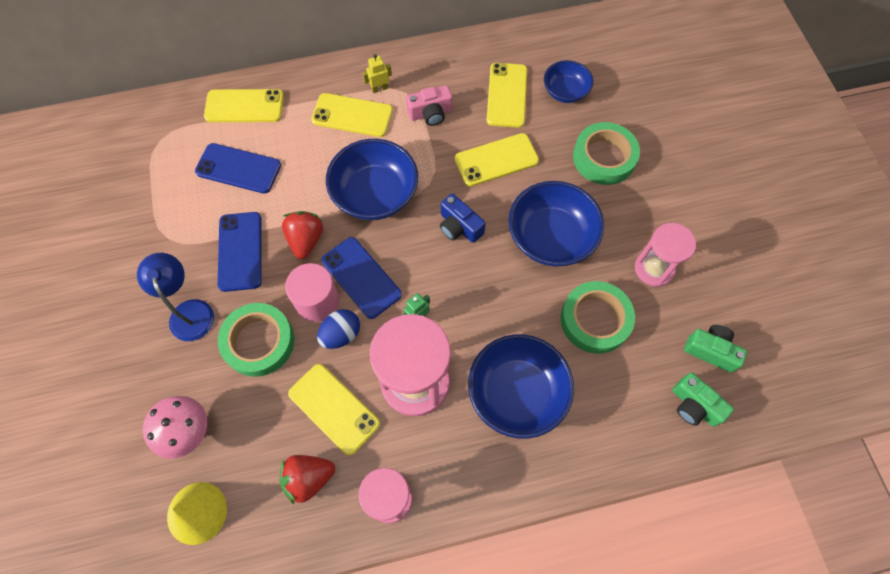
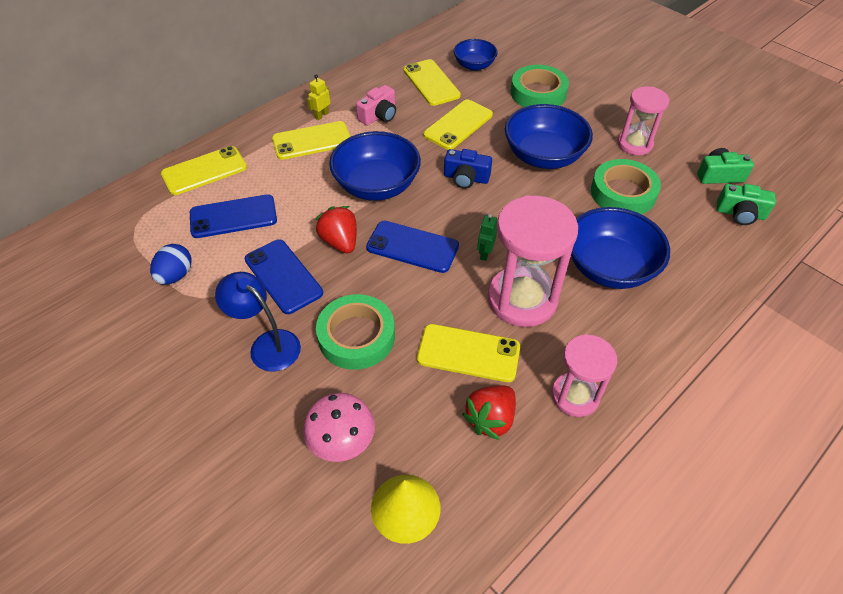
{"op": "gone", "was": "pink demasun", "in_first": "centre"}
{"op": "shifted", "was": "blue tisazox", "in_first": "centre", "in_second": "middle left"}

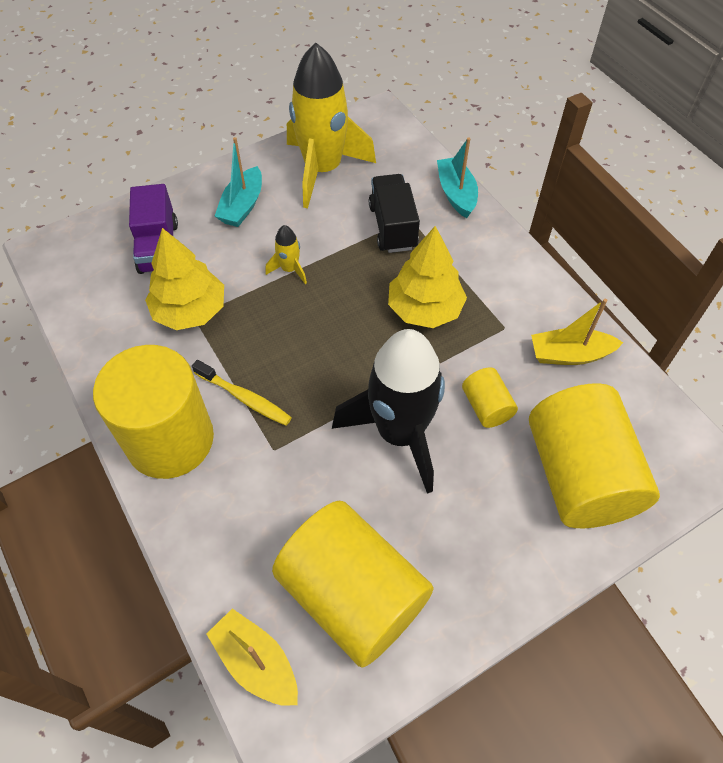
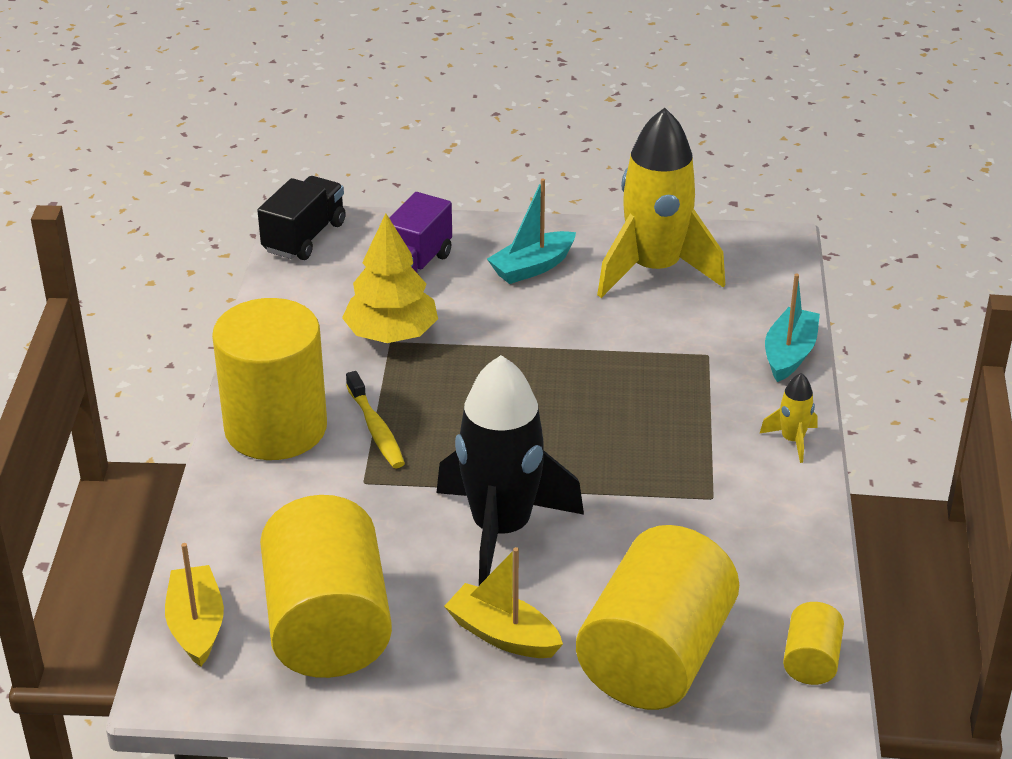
{"op": "shifted", "was": "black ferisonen", "in_first": "top centre", "in_second": "top left"}
{"op": "shifted", "was": "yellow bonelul (no. 1 from left in the first image)", "now": "yellow bonelul (no. 2 from left)", "in_first": "top centre", "in_second": "middle right"}
{"op": "gone", "was": "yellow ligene (no. 2 from left)", "in_first": "centre"}
{"op": "shifted", "was": "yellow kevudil (no. 2 from left)", "in_first": "middle right", "in_second": "bottom centre"}
{"op": "shifted", "was": "yellow demasun (no. 3 from left in the first image)", "now": "yellow demasun (no. 4 from left)", "in_first": "middle right", "in_second": "bottom right"}

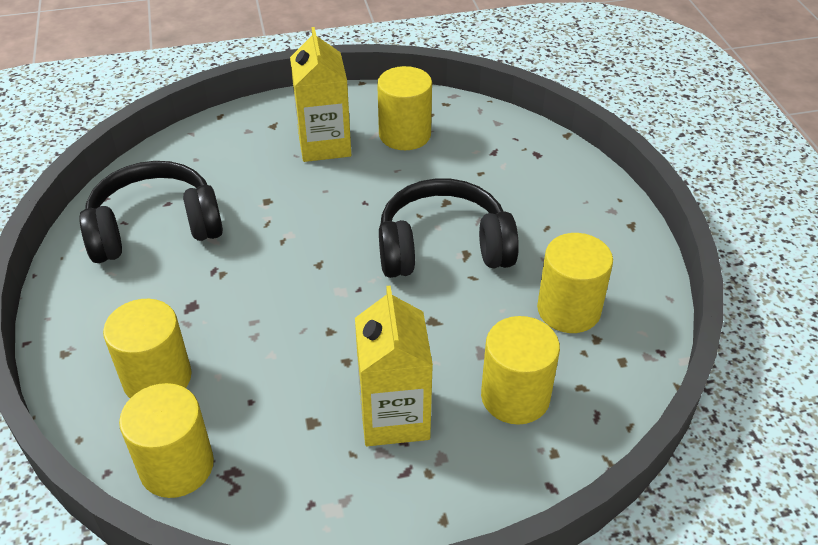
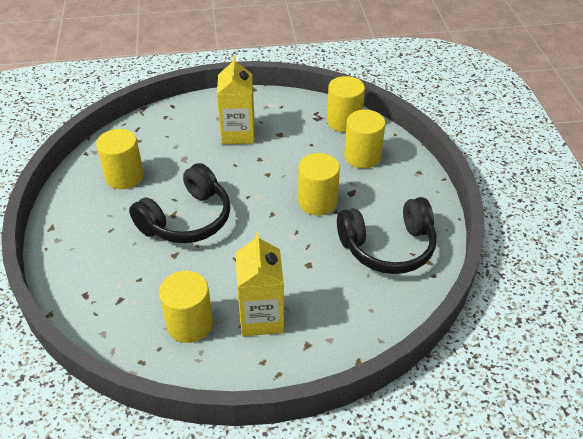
{"op": "rotated", "was": "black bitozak (no. 2 from left in the first image)", "in_first": "centre", "in_second": "middle left", "clockwise": -45}
{"op": "shifted", "was": "yellow demasun (no. 4 from left in the first image)", "now": "yellow demasun (no. 3 from left)", "in_first": "bottom centre", "in_second": "centre"}

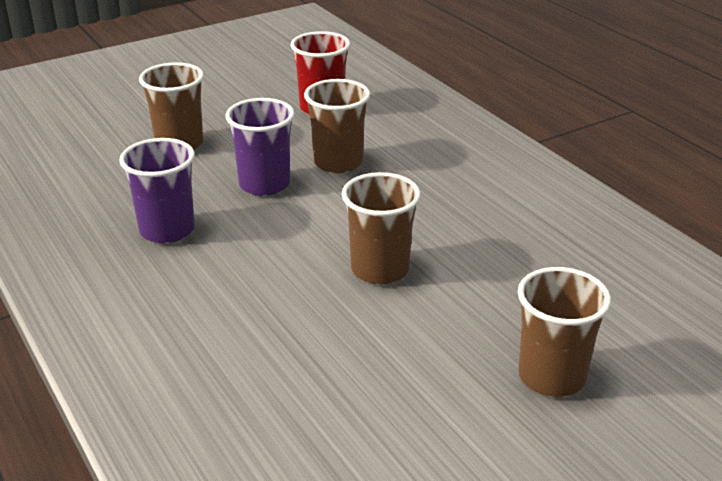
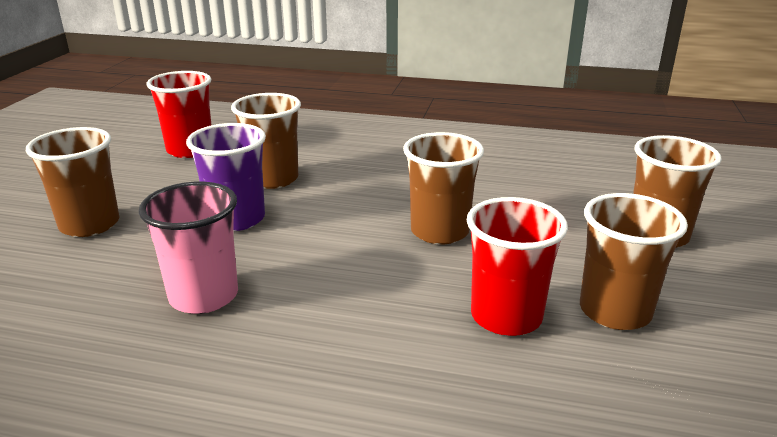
{"op": "repainted", "was": "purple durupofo (no. 1 from left)", "now": "pink durupofo", "in_first": "middle left", "in_second": "middle left"}
{"op": "new", "now": "brown durupofo (no. 4 from left)", "in_second": "middle right"}
{"op": "new", "now": "red durupofo (no. 2 from left)", "in_second": "centre"}

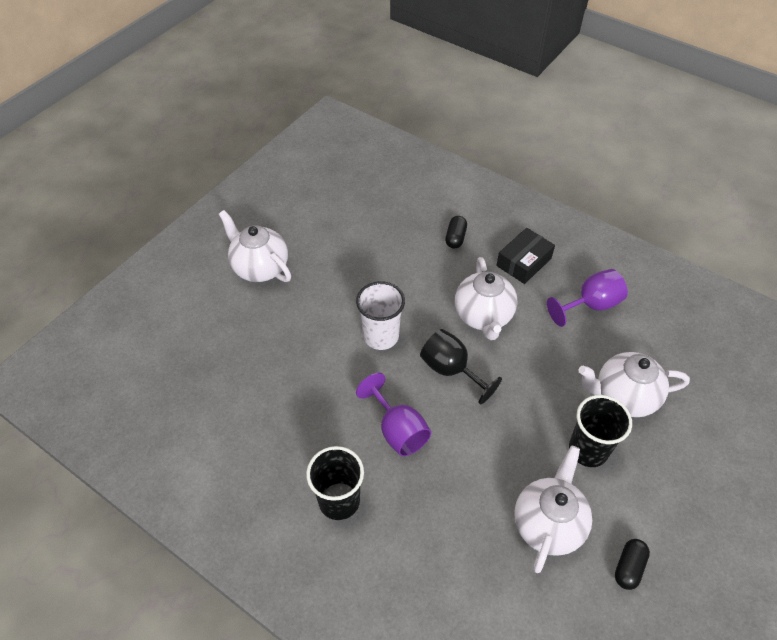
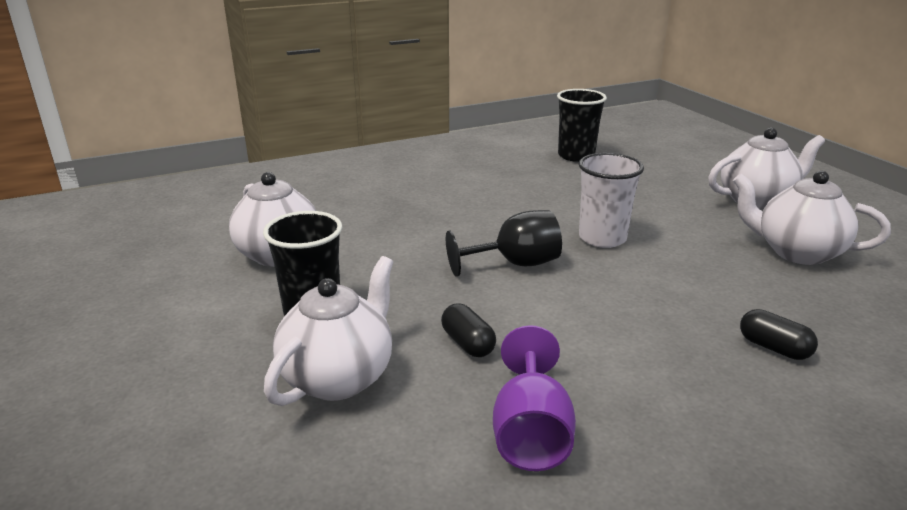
{"op": "gone", "was": "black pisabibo", "in_first": "middle right"}
{"op": "shifted", "was": "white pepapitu (no. 2 from left in the first image)", "now": "white pepapitu (no. 4 from left)", "in_first": "centre", "in_second": "middle right"}
{"op": "gone", "was": "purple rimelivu (no. 1 from left)", "in_first": "centre"}
{"op": "shifted", "was": "black durupofo (no. 1 from left in the first image)", "now": "black durupofo (no. 2 from left)", "in_first": "bottom centre", "in_second": "top centre"}
{"op": "shifted", "was": "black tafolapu (no. 2 from left in the first image)", "now": "black tafolapu (no. 1 from left)", "in_first": "bottom right", "in_second": "centre"}

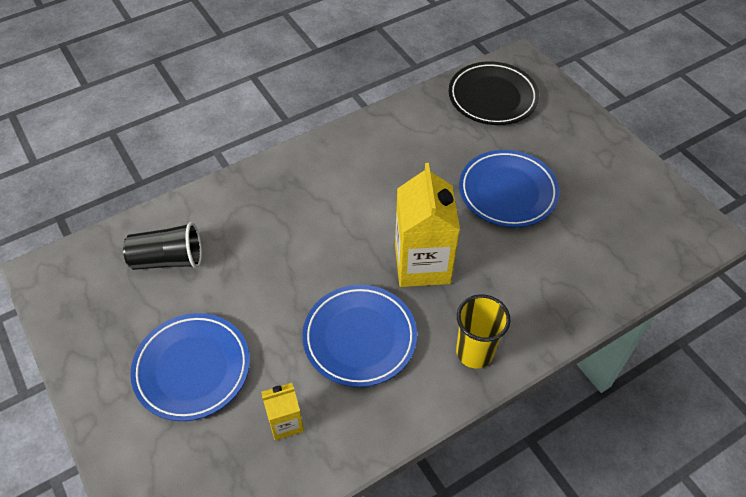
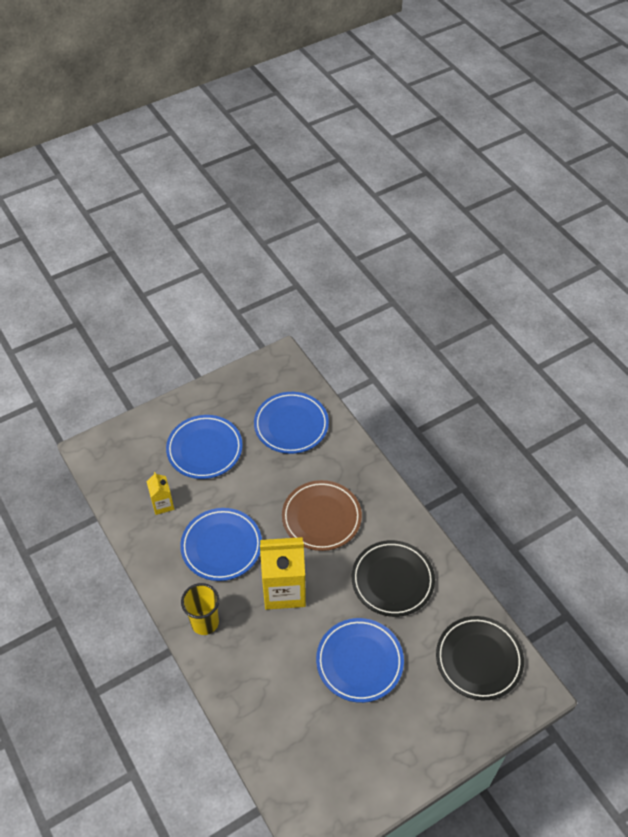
{"op": "swapped", "was": "black durupofo", "now": "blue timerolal (no. 3 from left)", "in_first": "middle left", "in_second": "centre"}
{"op": "new", "now": "brown timerolal", "in_second": "centre"}
{"op": "new", "now": "black timerolal (no. 1 from left)", "in_second": "bottom centre"}

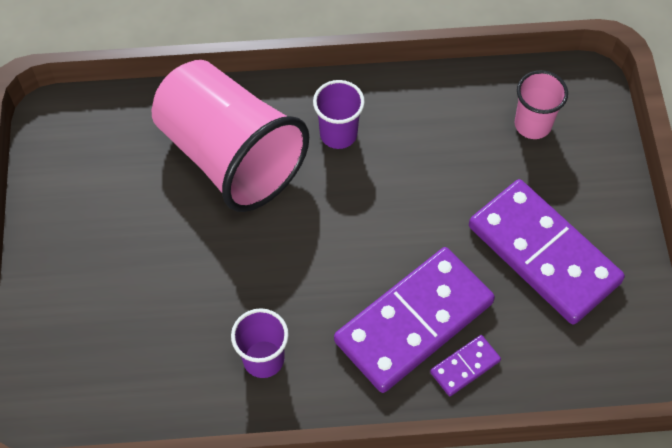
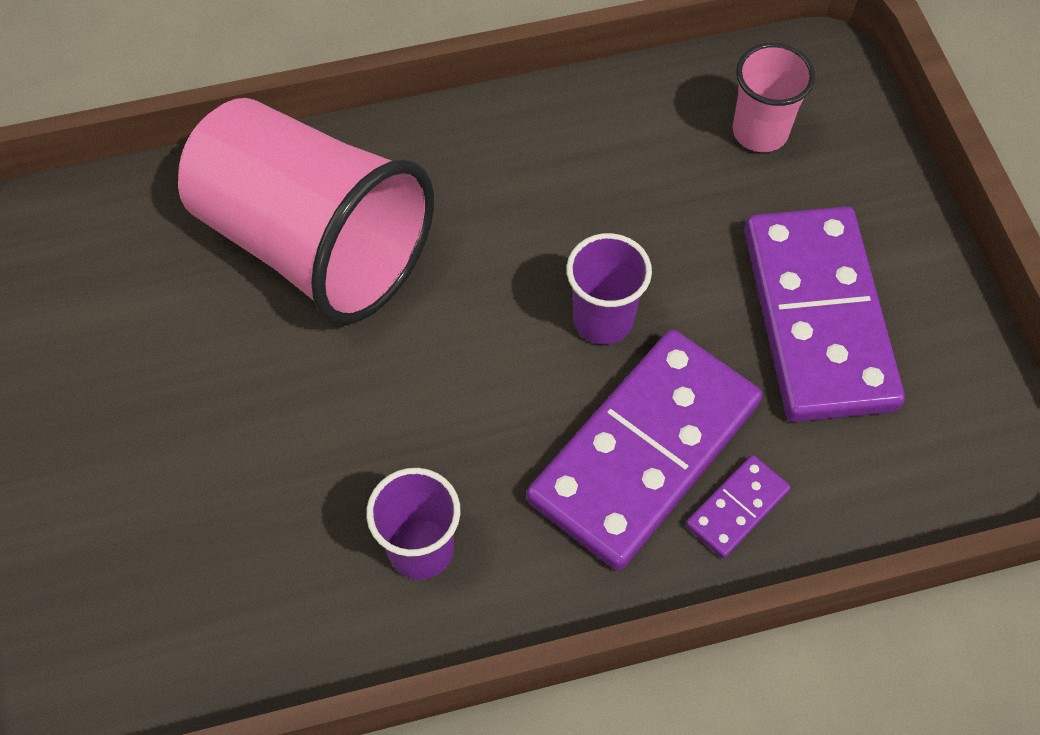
{"op": "shifted", "was": "purple durupofo (no. 2 from left)", "in_first": "top centre", "in_second": "centre"}
{"op": "rotated", "was": "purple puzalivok (no. 3 from left)", "in_first": "middle right", "in_second": "middle right", "clockwise": 45}

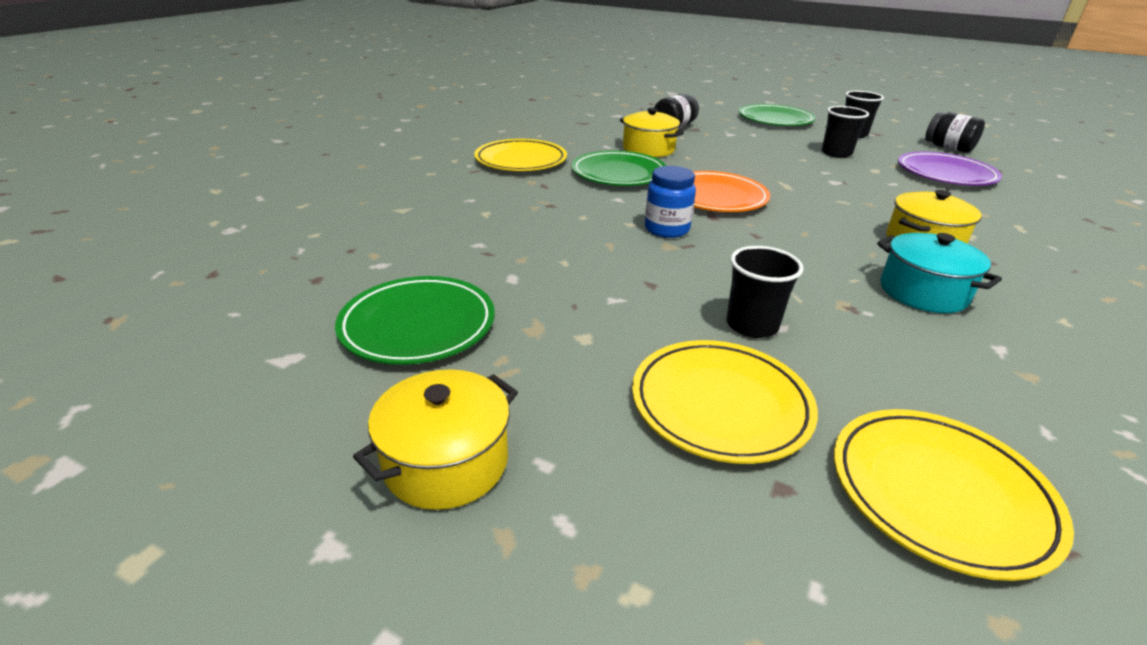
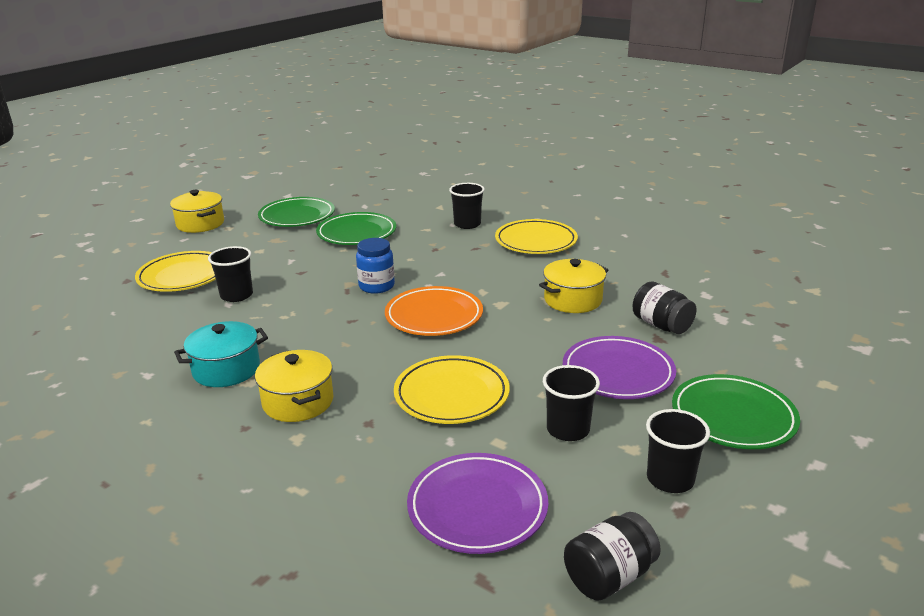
{"op": "shifted", "was": "green timerolal (no. 2 from left)", "in_first": "top centre", "in_second": "centre"}
{"op": "shifted", "was": "yellow timerolal (no. 3 from left in the first image)", "now": "yellow timerolal (no. 2 from left)", "in_first": "bottom right", "in_second": "centre"}
{"op": "new", "now": "black durupofo (no. 2 from left)", "in_second": "centre"}
{"op": "new", "now": "purple timerolal (no. 2 from left)", "in_second": "middle right"}

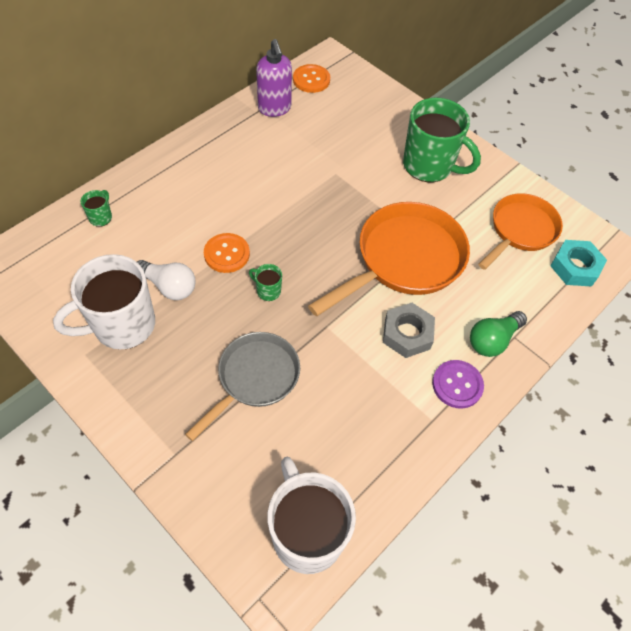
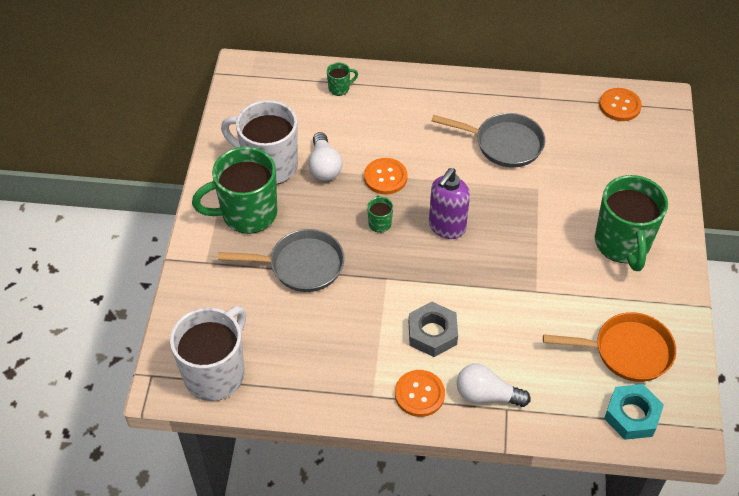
{"op": "shifted", "was": "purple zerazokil", "in_first": "top centre", "in_second": "centre"}
{"op": "gone", "was": "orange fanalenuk (no. 1 from left)", "in_first": "centre"}
{"op": "repainted", "was": "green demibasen", "now": "white demibasen (no. 2 from left)", "in_first": "middle right", "in_second": "bottom right"}
{"op": "repainted", "was": "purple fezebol", "now": "orange fezebol (no. 2 from left)", "in_first": "middle right", "in_second": "bottom centre"}
{"op": "new", "now": "grey fanalenuk (no. 2 from left)", "in_second": "top centre"}
{"op": "new", "now": "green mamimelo (no. 1 from left)", "in_second": "middle left"}

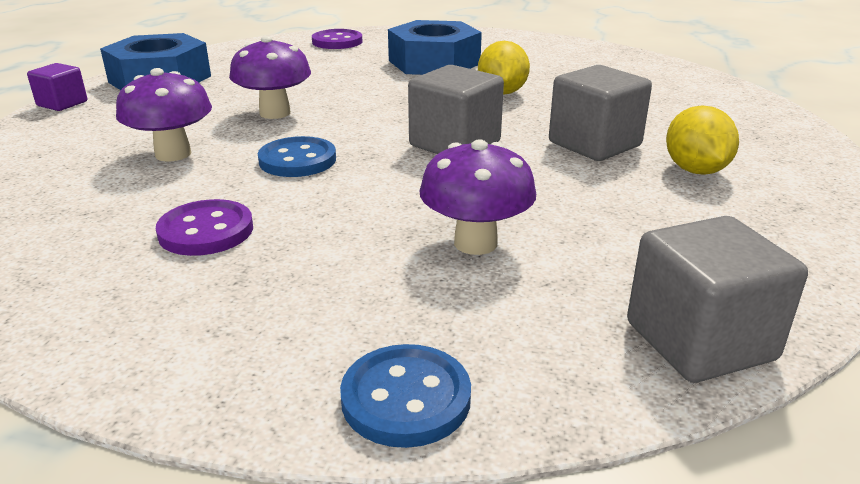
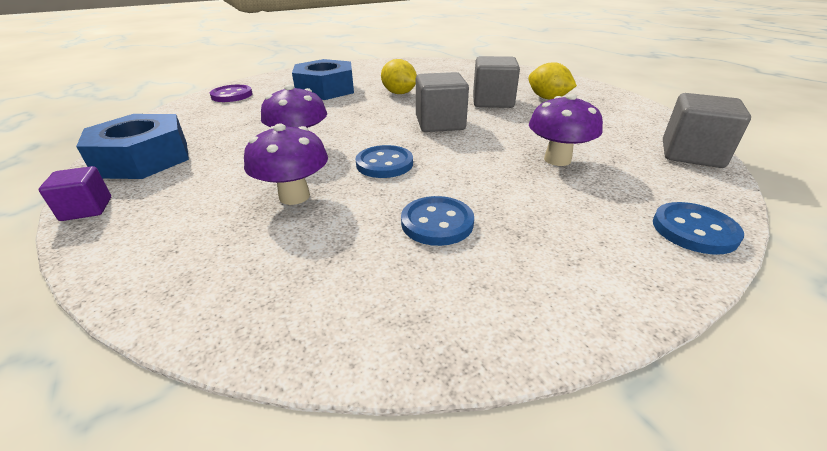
{"op": "repainted", "was": "purple fezebol (no. 1 from left)", "now": "blue fezebol (no. 2 from left)", "in_first": "middle left", "in_second": "centre"}

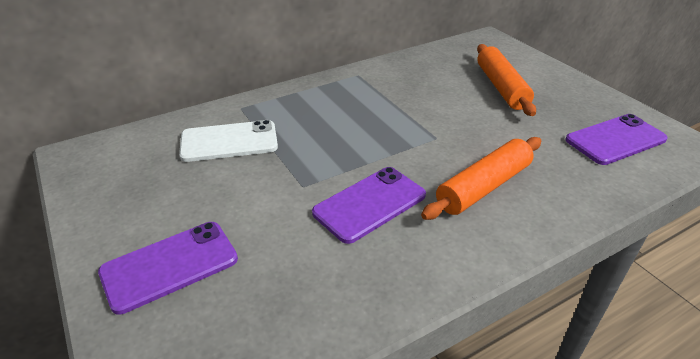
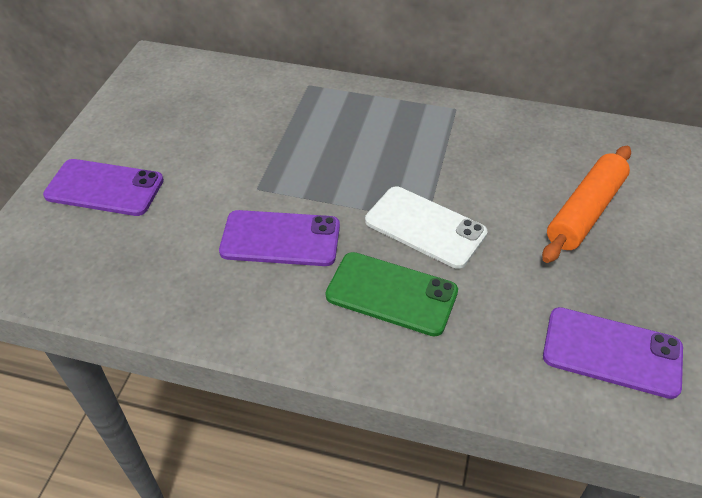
{"op": "shifted", "was": "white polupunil", "in_first": "middle left", "in_second": "centre"}
{"op": "swapped", "was": "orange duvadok (no. 1 from left)", "now": "green polupunil", "in_first": "middle right", "in_second": "centre"}

